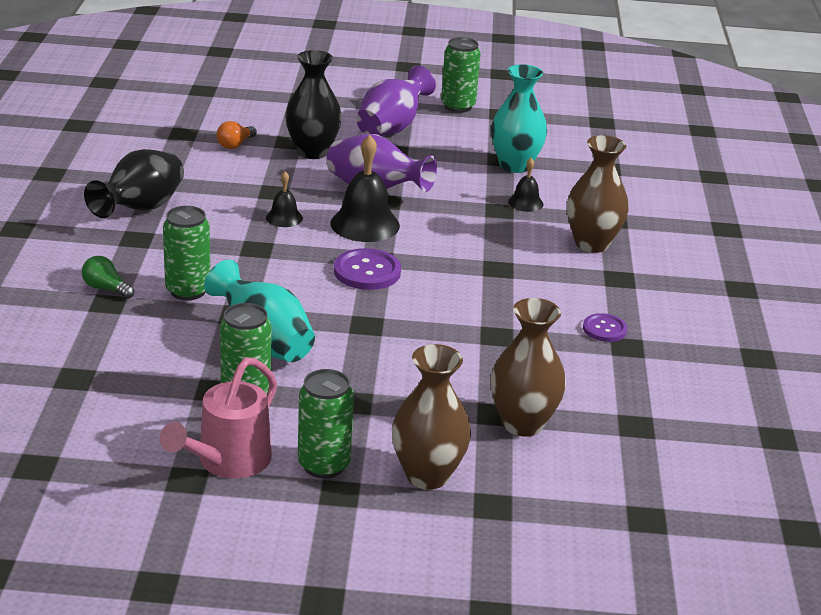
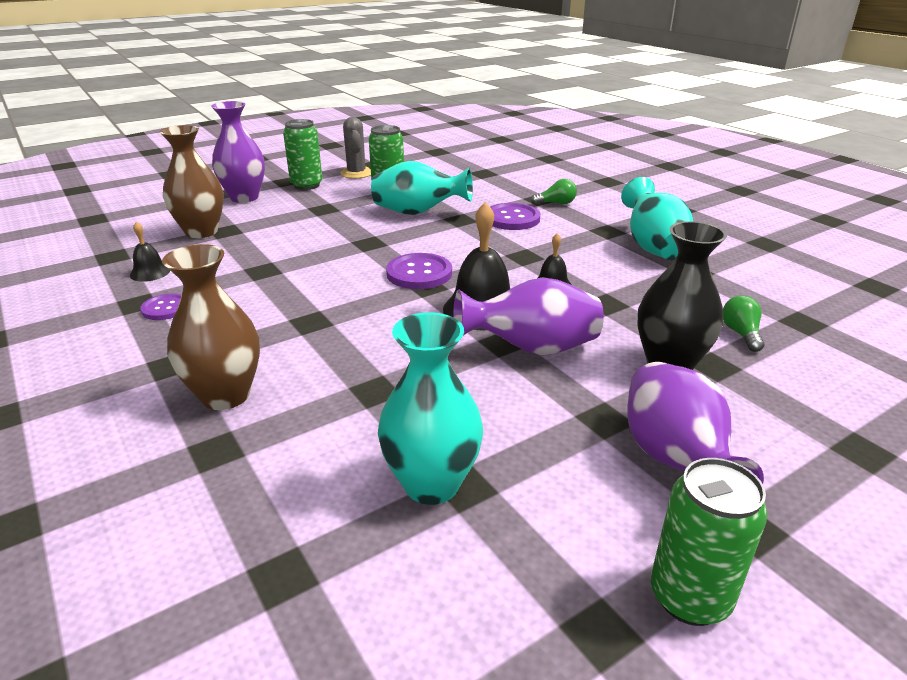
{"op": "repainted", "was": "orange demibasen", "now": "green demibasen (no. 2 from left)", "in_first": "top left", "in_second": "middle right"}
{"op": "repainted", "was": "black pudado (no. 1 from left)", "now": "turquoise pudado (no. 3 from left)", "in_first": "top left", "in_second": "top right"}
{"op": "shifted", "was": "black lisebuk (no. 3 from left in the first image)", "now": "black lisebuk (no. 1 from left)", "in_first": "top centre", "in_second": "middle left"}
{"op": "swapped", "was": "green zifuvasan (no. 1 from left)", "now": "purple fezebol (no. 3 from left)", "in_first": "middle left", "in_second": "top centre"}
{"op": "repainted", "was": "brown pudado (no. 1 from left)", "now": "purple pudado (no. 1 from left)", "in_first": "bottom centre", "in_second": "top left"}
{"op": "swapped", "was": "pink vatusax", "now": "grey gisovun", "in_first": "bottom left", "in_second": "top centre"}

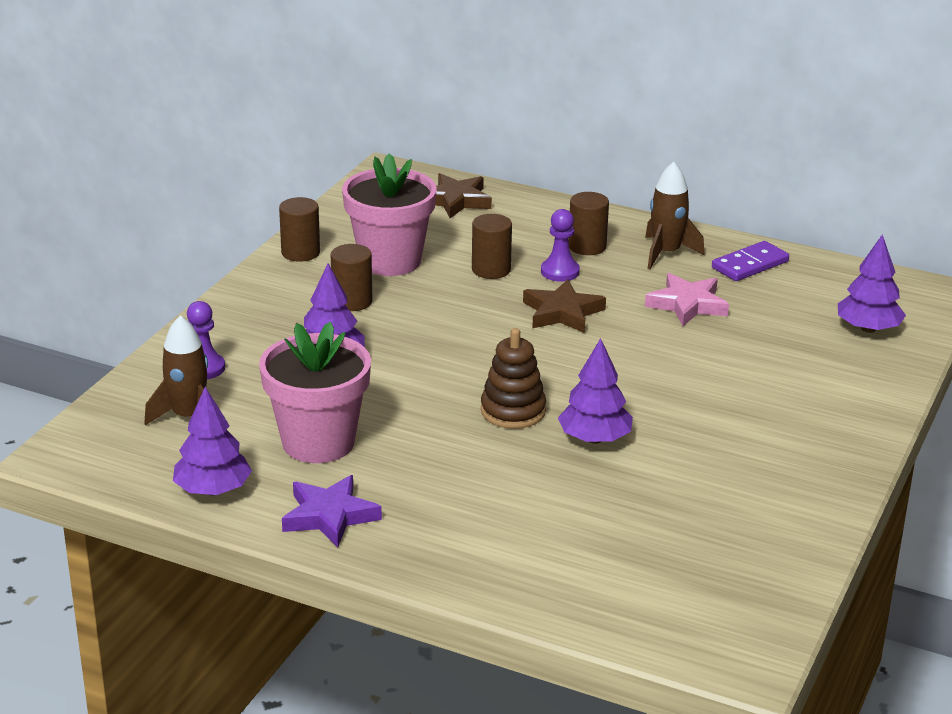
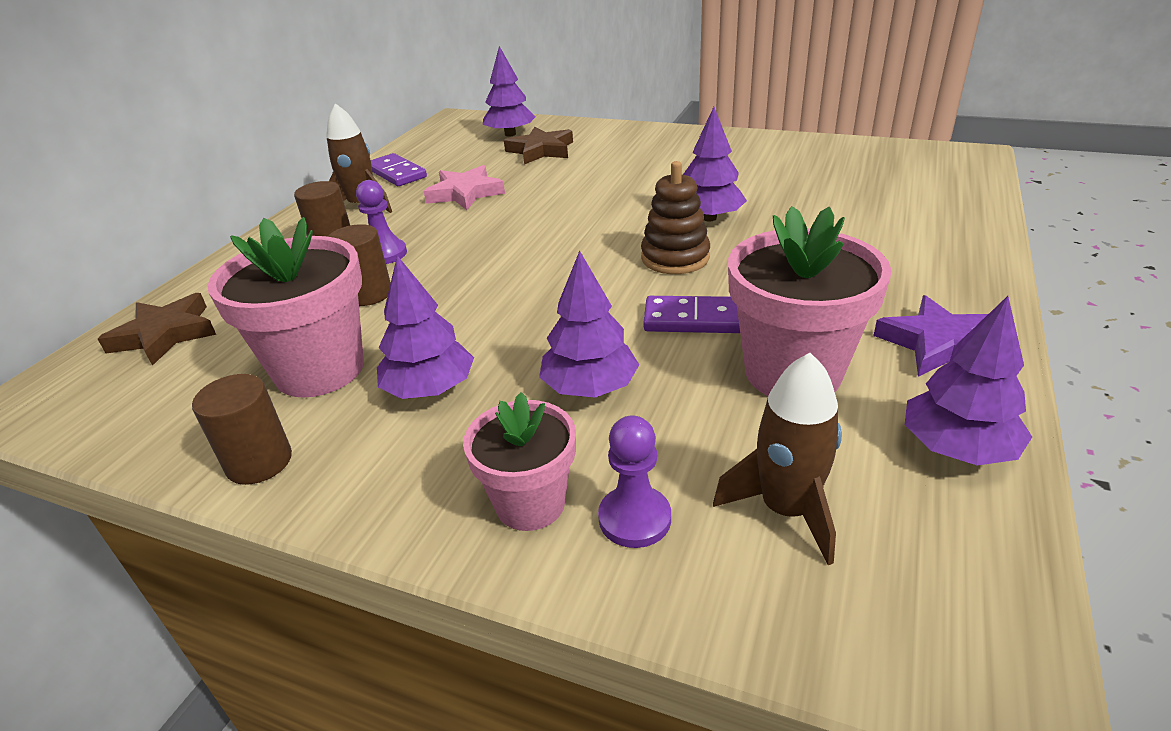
{"op": "swapped", "was": "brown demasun (no. 2 from left)", "now": "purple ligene (no. 1 from left)", "in_first": "centre", "in_second": "centre"}
{"op": "shifted", "was": "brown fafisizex (no. 2 from left)", "in_first": "centre", "in_second": "top centre"}
{"op": "new", "now": "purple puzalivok (no. 2 from left)", "in_second": "centre"}
{"op": "new", "now": "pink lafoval (no. 2 from left)", "in_second": "centre"}

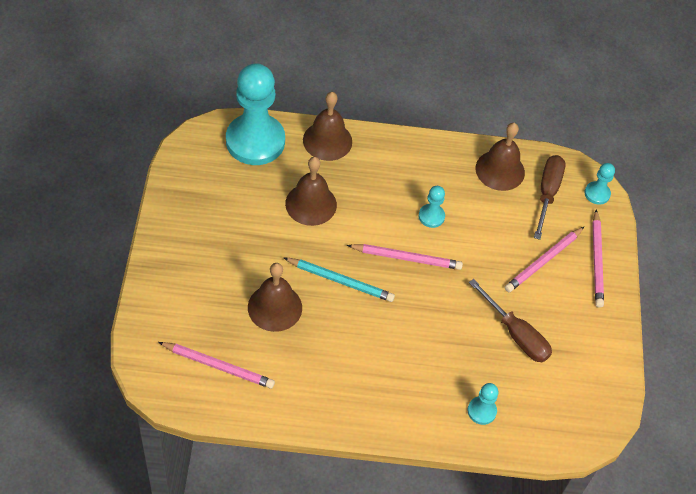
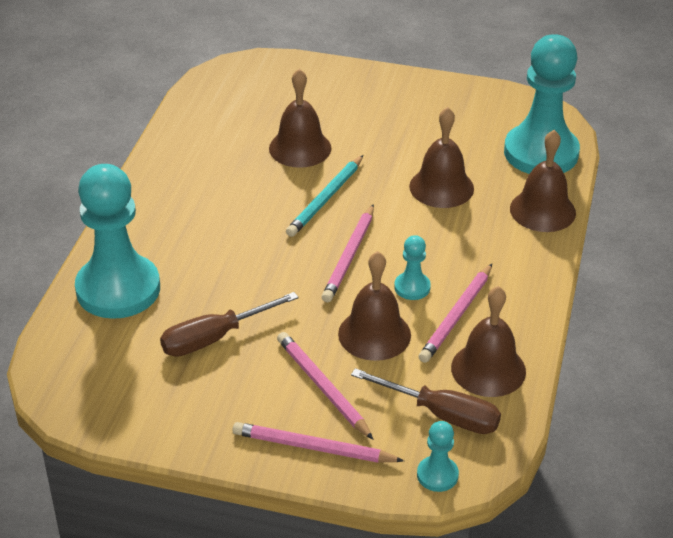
{"op": "shifted", "was": "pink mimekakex (no. 1 from left in the first image)", "now": "pink mimekakex (no. 4 from left)", "in_first": "bottom left", "in_second": "middle right"}
{"op": "scaled", "was": "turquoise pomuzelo (no. 3 from left in the first image)", "in_first": "bottom right", "in_second": "middle left", "ratio": 2.31}
{"op": "new", "now": "brown lisebuk (no. 2 from left)", "in_second": "centre"}

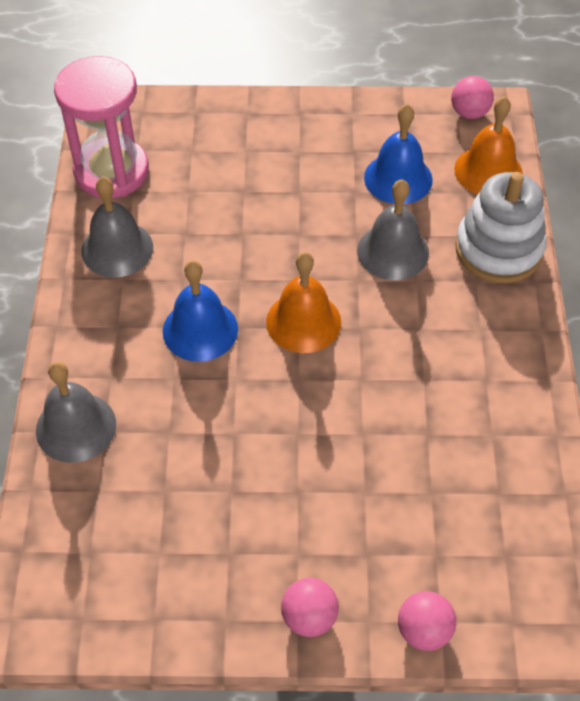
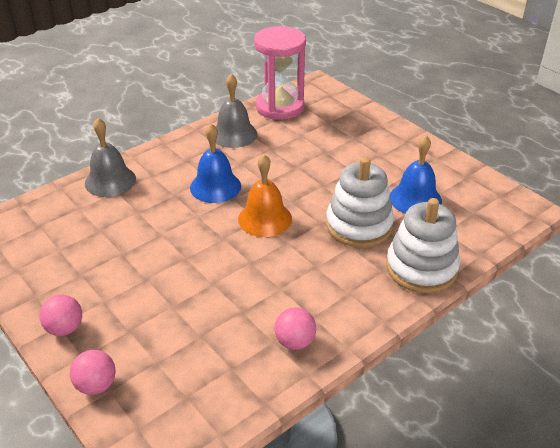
{"op": "shifted", "was": "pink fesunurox (no. 3 from left)", "in_first": "top right", "in_second": "bottom centre"}
{"op": "gone", "was": "orange lisebuk (no. 2 from left)", "in_first": "top right"}
{"op": "swapped", "was": "grey lisebuk (no. 3 from left)", "now": "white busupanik (no. 1 from left)", "in_first": "top right", "in_second": "centre"}

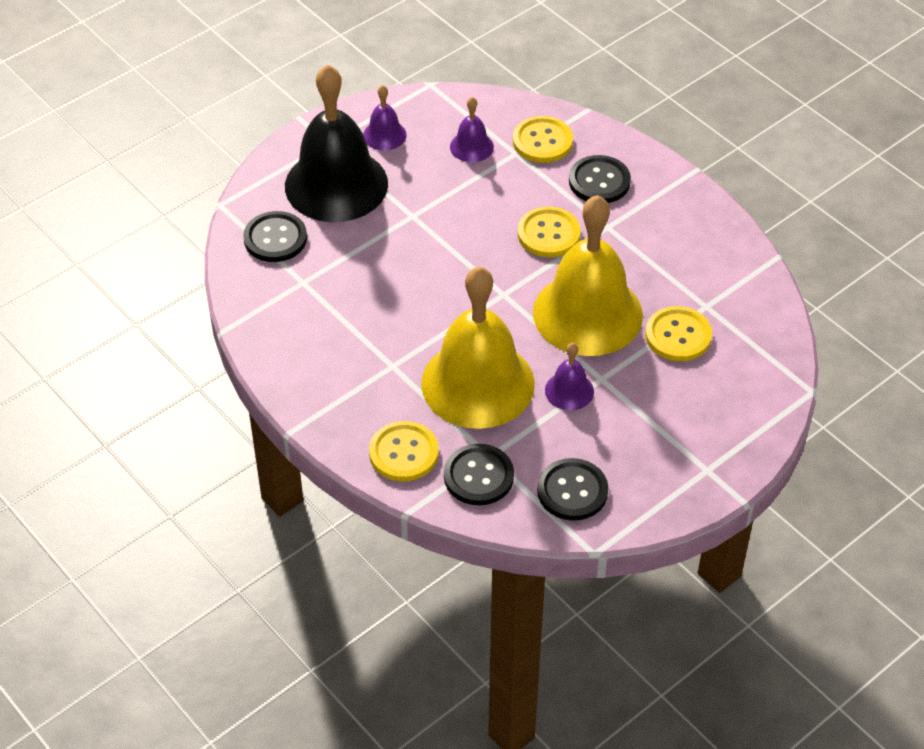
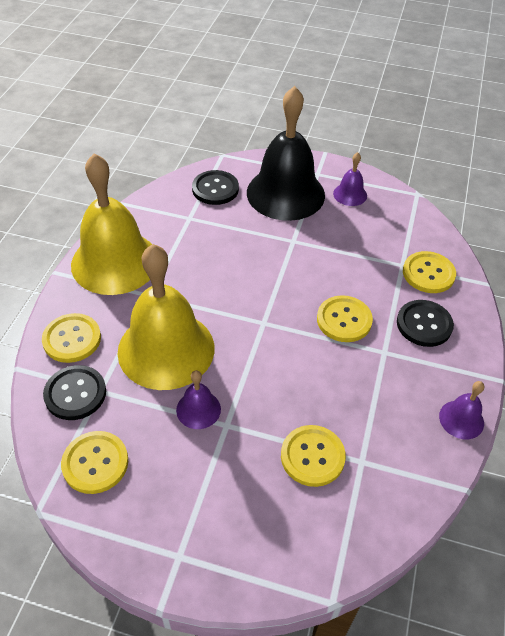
{"op": "shifted", "was": "purple lisebuk (no. 2 from left in the first image)", "now": "purple lisebuk (no. 3 from left)", "in_first": "top centre", "in_second": "middle right"}
{"op": "shifted", "was": "yellow lisebuk (no. 2 from left in the first image)", "now": "yellow lisebuk (no. 1 from left)", "in_first": "centre", "in_second": "middle left"}
{"op": "repainted", "was": "black fezebol (no. 3 from left)", "now": "yellow fezebol (no. 2 from left)", "in_first": "centre", "in_second": "bottom left"}

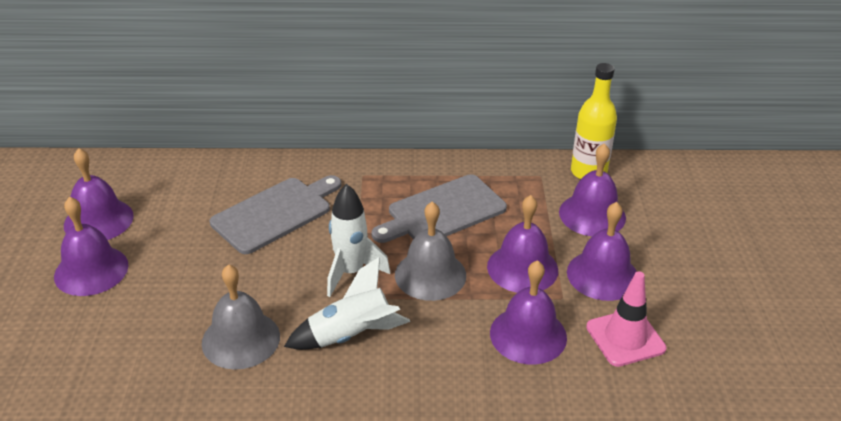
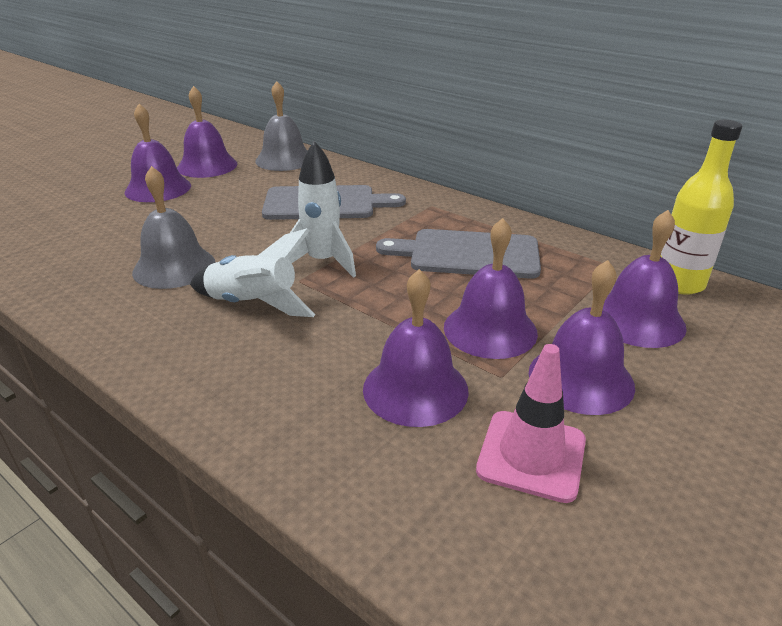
{"op": "shifted", "was": "grey lisebuk (no. 2 from left)", "in_first": "centre", "in_second": "top centre"}

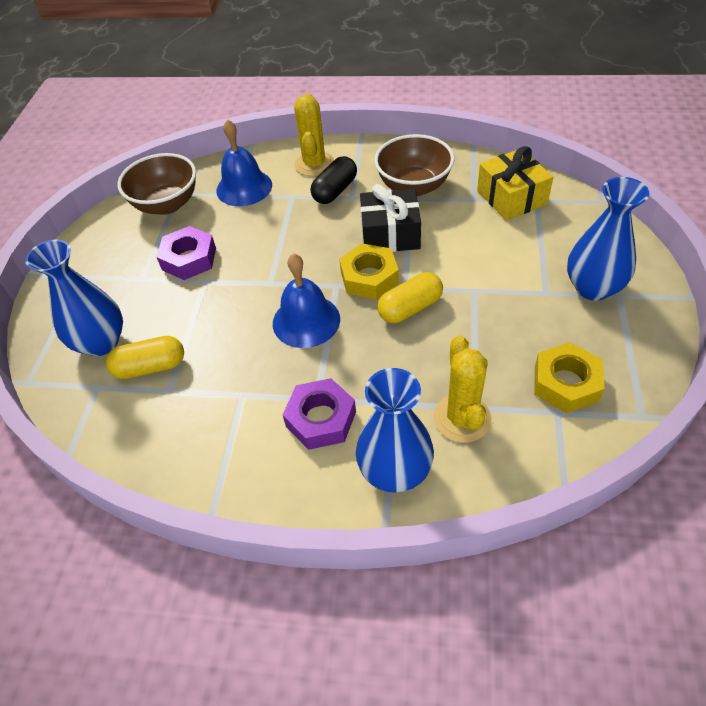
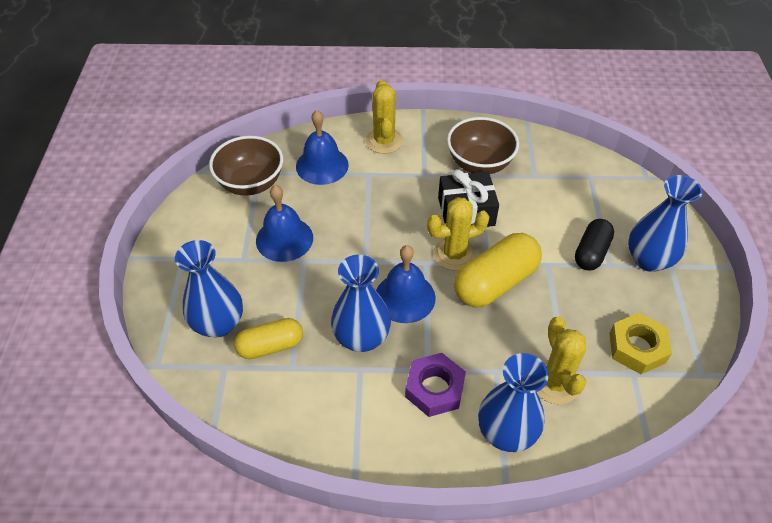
{"op": "gone", "was": "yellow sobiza", "in_first": "top right"}
{"op": "shifted", "was": "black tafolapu", "in_first": "top centre", "in_second": "middle right"}
{"op": "swapped", "was": "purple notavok (no. 1 from left)", "now": "blue lisebuk (no. 1 from left)", "in_first": "middle left", "in_second": "centre"}
{"op": "swapped", "was": "yellow notavok (no. 1 from left)", "now": "yellow gisovun (no. 2 from left)", "in_first": "centre", "in_second": "centre"}
{"op": "scaled", "was": "yellow tafolapu (no. 2 from left)", "in_first": "centre", "in_second": "centre", "ratio": 1.58}
{"op": "new", "now": "blue pudado (no. 2 from left)", "in_second": "centre"}

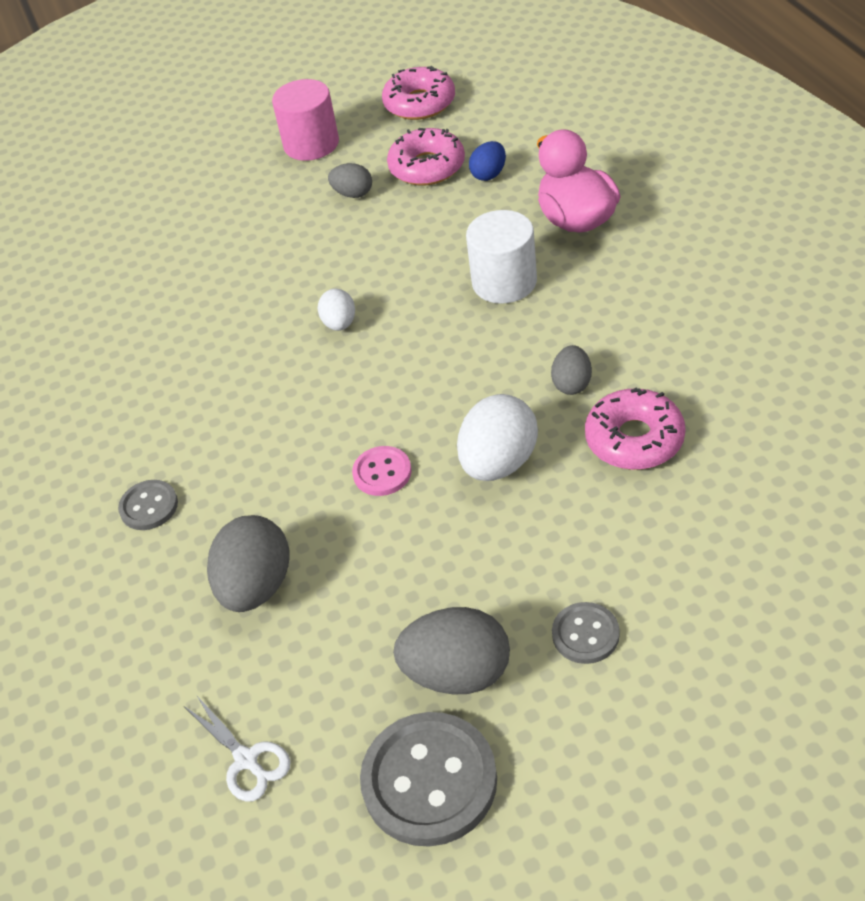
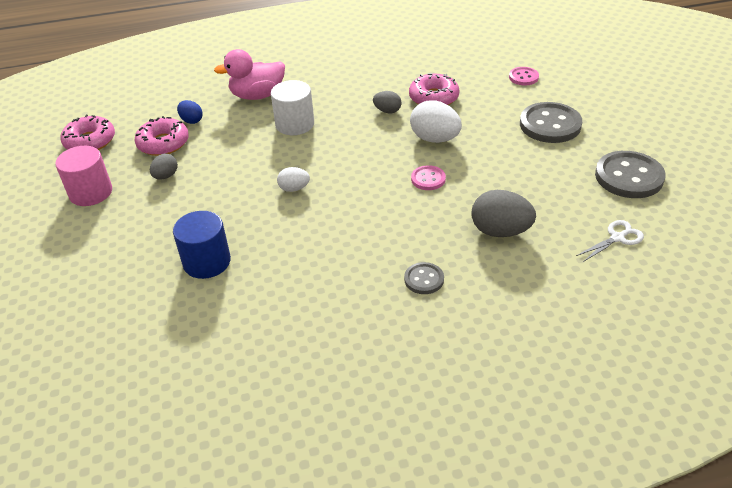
{"op": "scaled", "was": "grey fezebol (no. 3 from left in the first image)", "in_first": "bottom right", "in_second": "top right", "ratio": 1.89}
{"op": "gone", "was": "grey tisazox (no. 3 from left)", "in_first": "bottom centre"}
{"op": "new", "now": "pink fezebol (no. 2 from left)", "in_second": "top right"}
{"op": "new", "now": "blue demasun", "in_second": "middle left"}

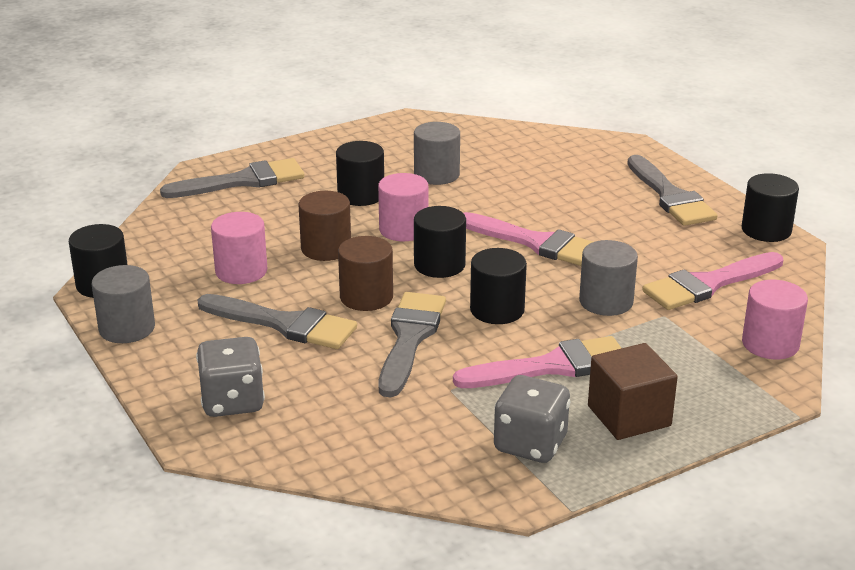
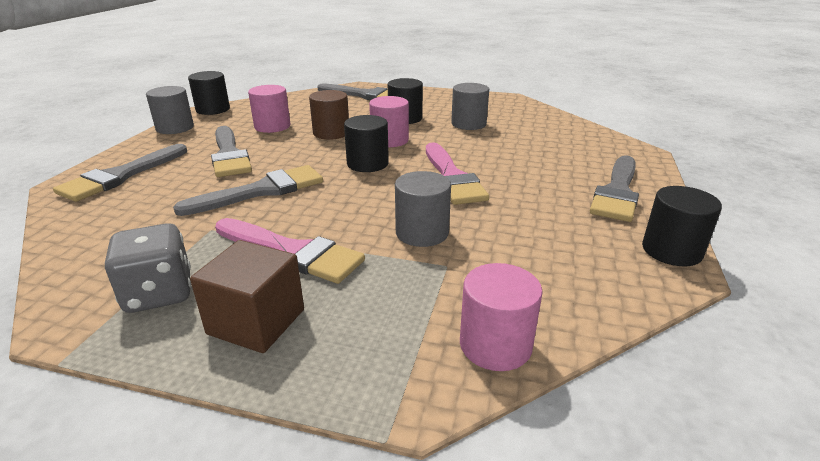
{"op": "gone", "was": "brown demasun (no. 2 from left)", "in_first": "centre"}
{"op": "gone", "was": "black demasun (no. 4 from left)", "in_first": "centre"}
{"op": "gone", "was": "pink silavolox (no. 3 from left)", "in_first": "middle right"}
{"op": "swapped", "was": "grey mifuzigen (no. 1 from left)", "now": "grey silavolox (no. 1 from left)", "in_first": "middle left", "in_second": "middle left"}

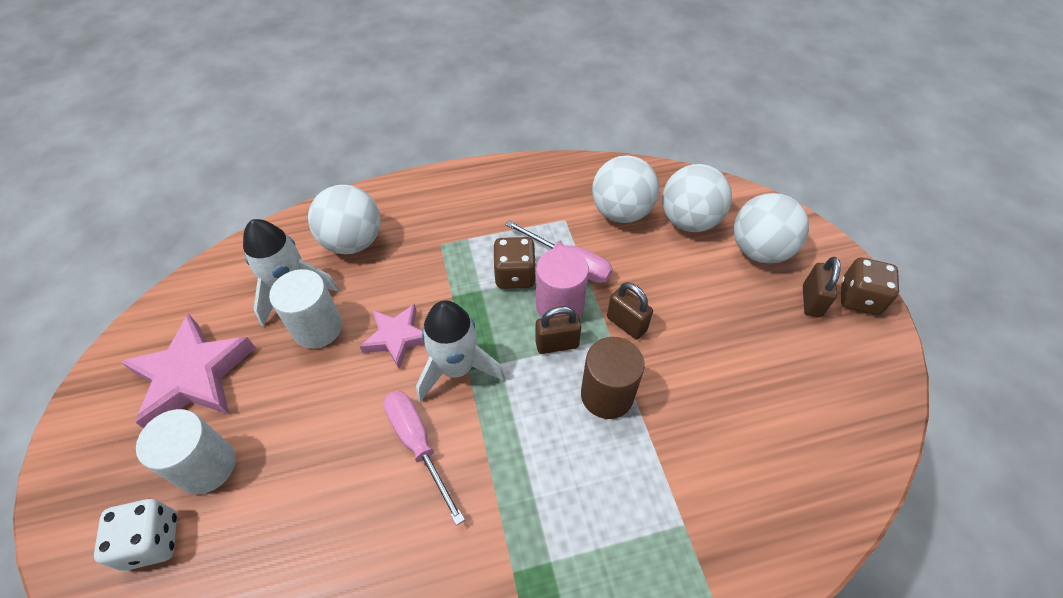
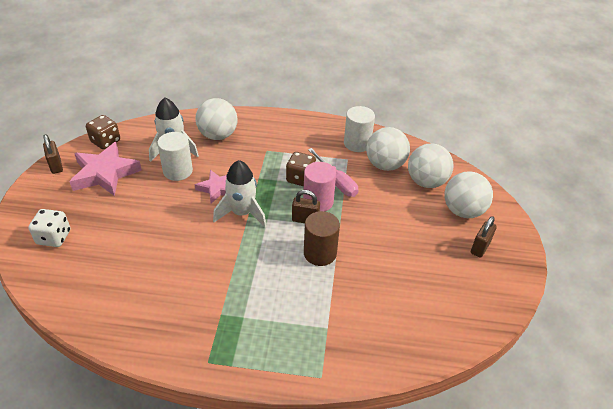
{"op": "shifted", "was": "brown mifuzigen (no. 2 from left in the first image)", "now": "brown mifuzigen (no. 1 from left)", "in_first": "middle right", "in_second": "top left"}
{"op": "shifted", "was": "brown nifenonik (no. 2 from left in the first image)", "now": "brown nifenonik (no. 1 from left)", "in_first": "centre", "in_second": "middle left"}
{"op": "gone", "was": "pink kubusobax (no. 1 from left)", "in_first": "bottom centre"}
{"op": "shifted", "was": "white demasun (no. 1 from left in the first image)", "now": "white demasun (no. 2 from left)", "in_first": "bottom left", "in_second": "top centre"}

